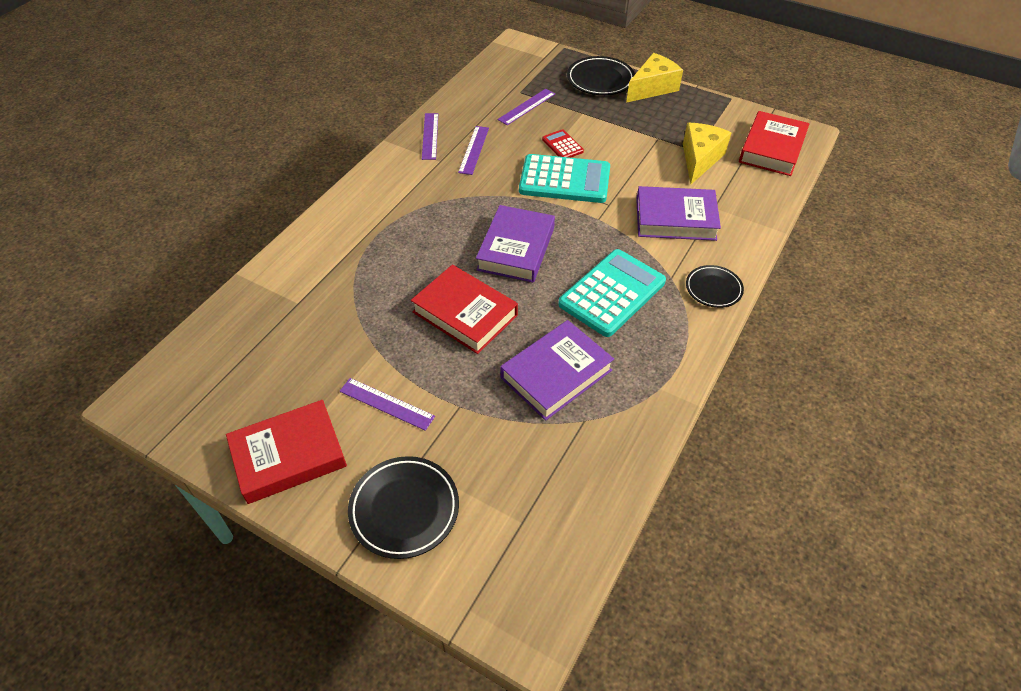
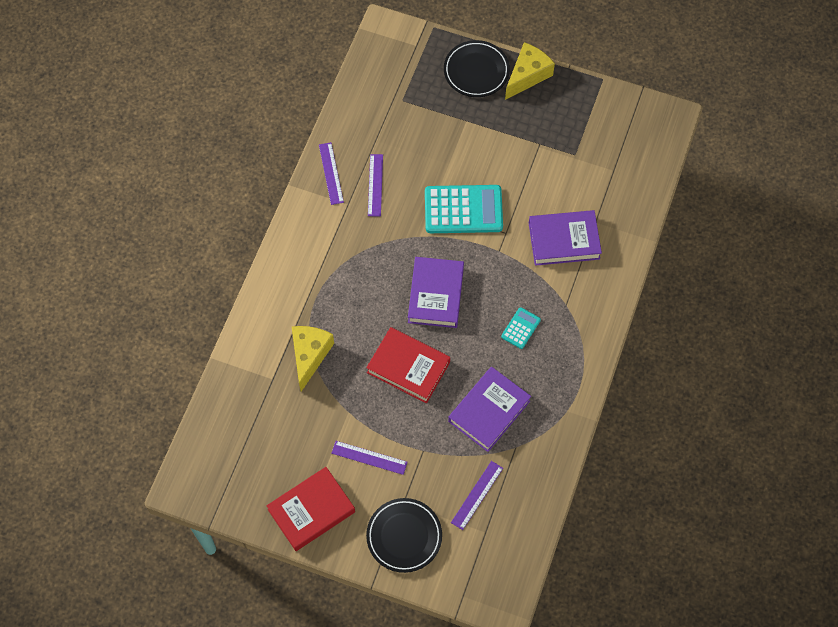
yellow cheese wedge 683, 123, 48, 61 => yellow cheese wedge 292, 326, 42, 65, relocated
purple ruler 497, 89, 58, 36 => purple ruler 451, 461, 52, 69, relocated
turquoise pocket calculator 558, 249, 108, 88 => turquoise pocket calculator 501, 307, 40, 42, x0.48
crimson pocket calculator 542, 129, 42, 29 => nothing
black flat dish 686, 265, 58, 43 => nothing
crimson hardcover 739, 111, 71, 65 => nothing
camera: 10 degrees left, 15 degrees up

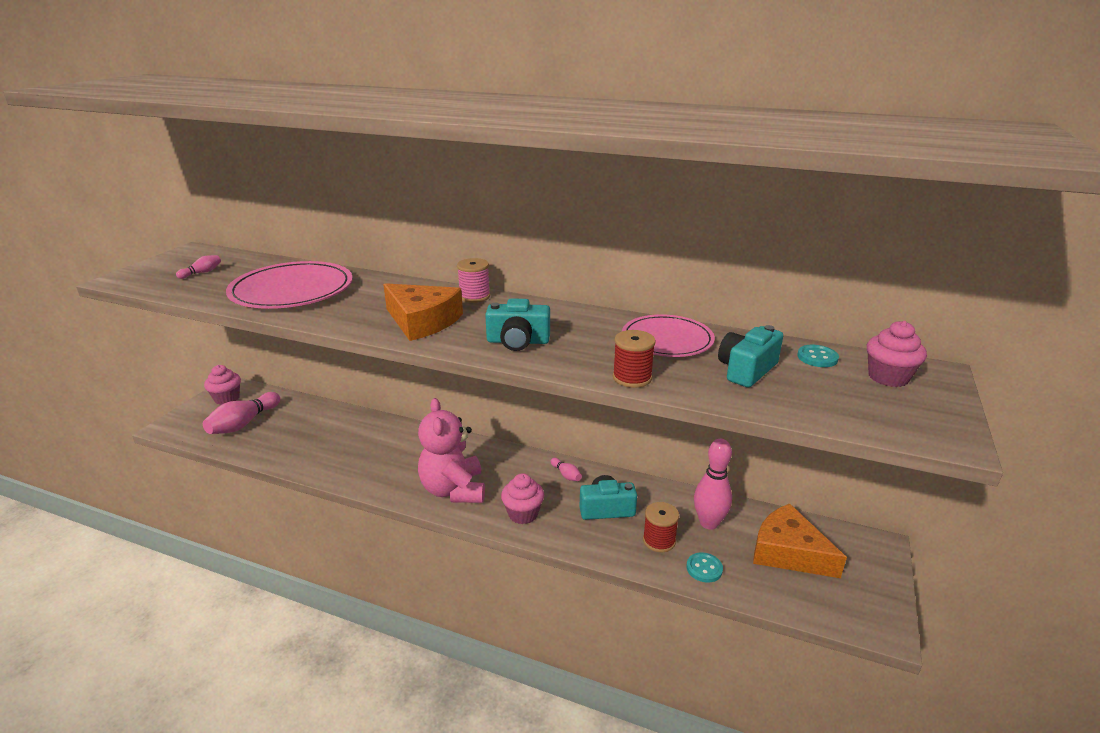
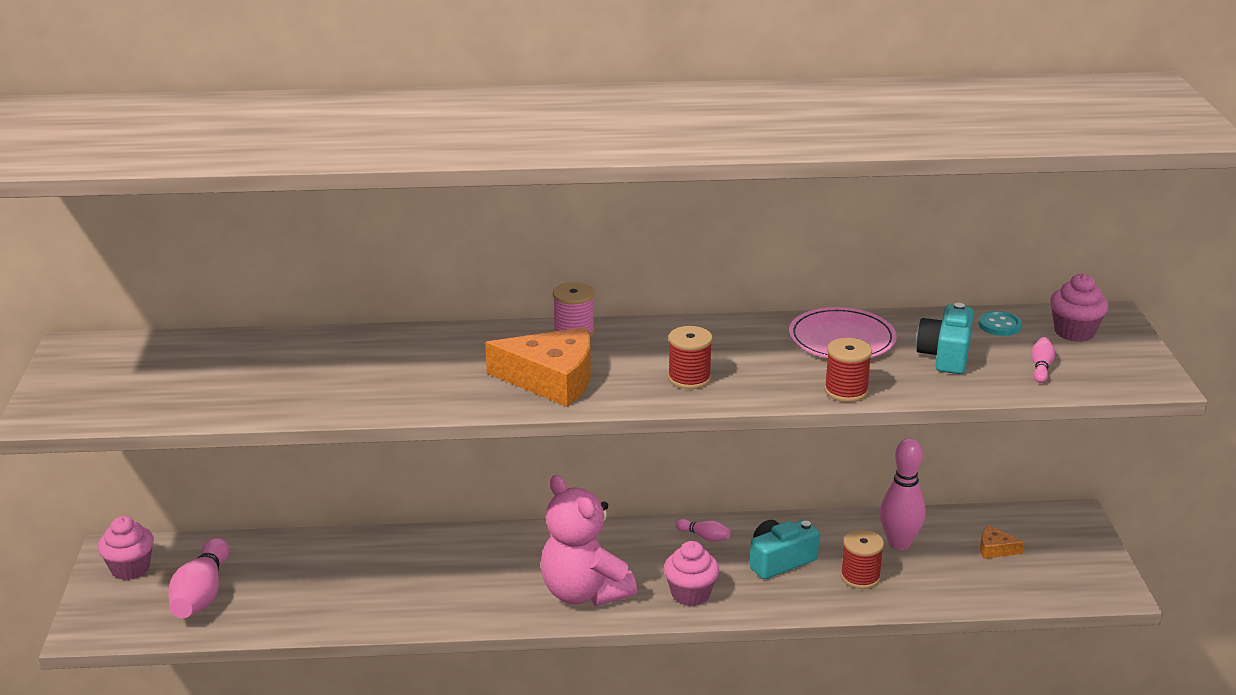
turquoise photo camera 485, 298, 65, 53 => crimson reel of thread 668, 326, 45, 63
orange cheese wedge 753, 503, 94, 75 => orange cheese wedge 980, 525, 45, 34, x0.45
rosy tenpin 176, 255, 45, 24 => rosy tenpin 1031, 337, 24, 46, relocated
rosy flat dish 226, 261, 127, 48 => nothing
turquoise button 686, 552, 37, 31 => nothing
camera: 25 degrees left, 0 degrees up

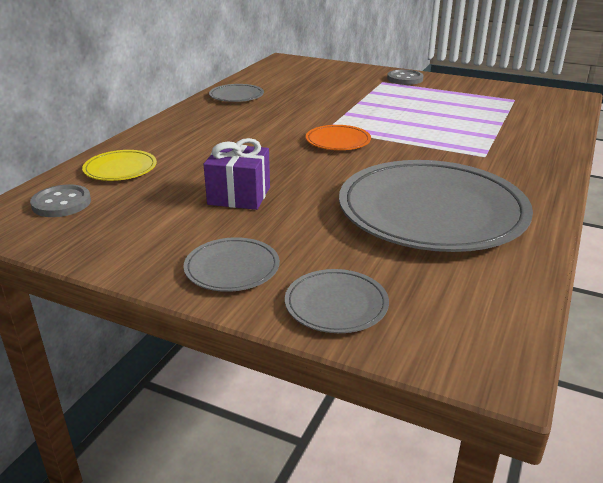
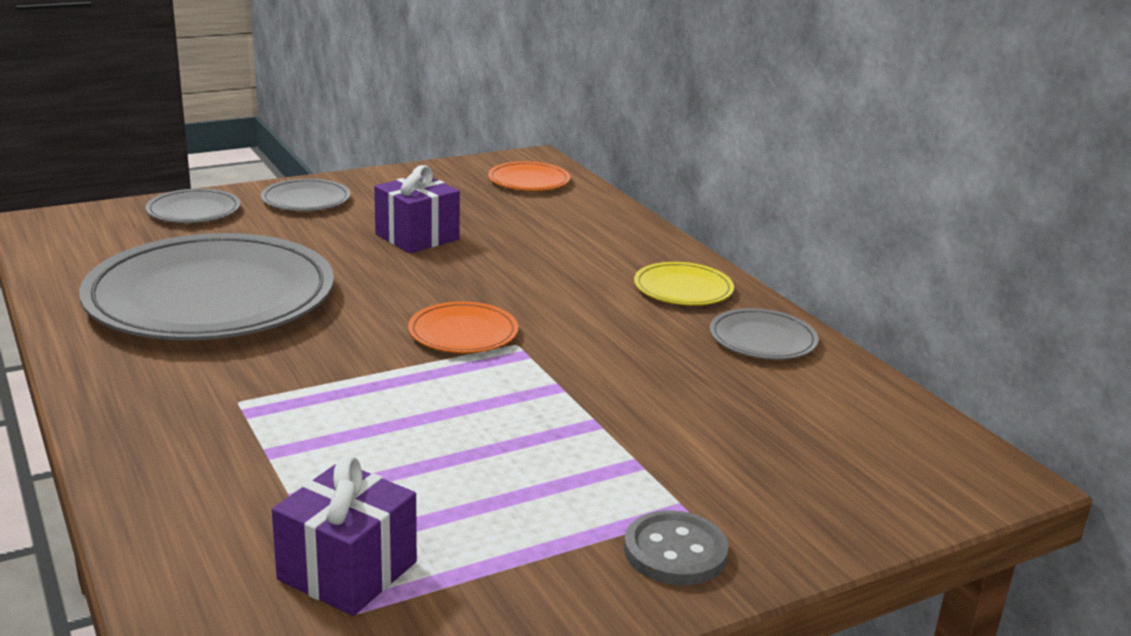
nothing => purple present 272, 456, 145, 160
ash-grey button 30, 184, 61, 33 => orange flat dish 488, 161, 82, 30
yellow flat dish 82, 150, 75, 31 => yellow flat dish 634, 262, 100, 43, relocated
camera: 125 degrees right, 5 degrees down

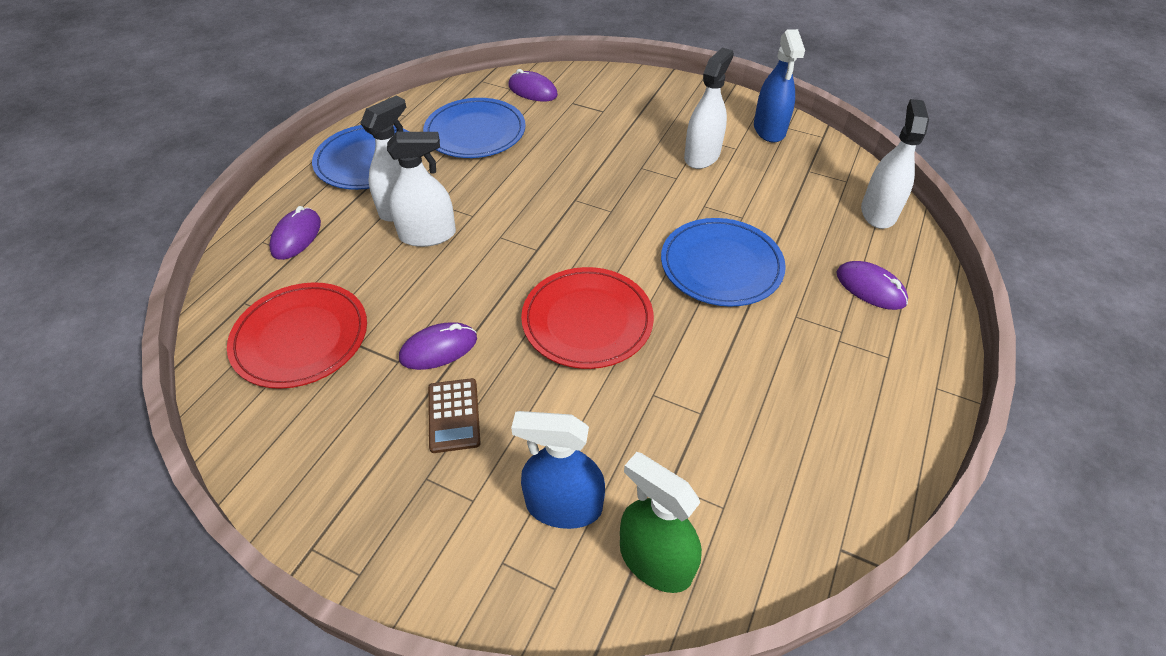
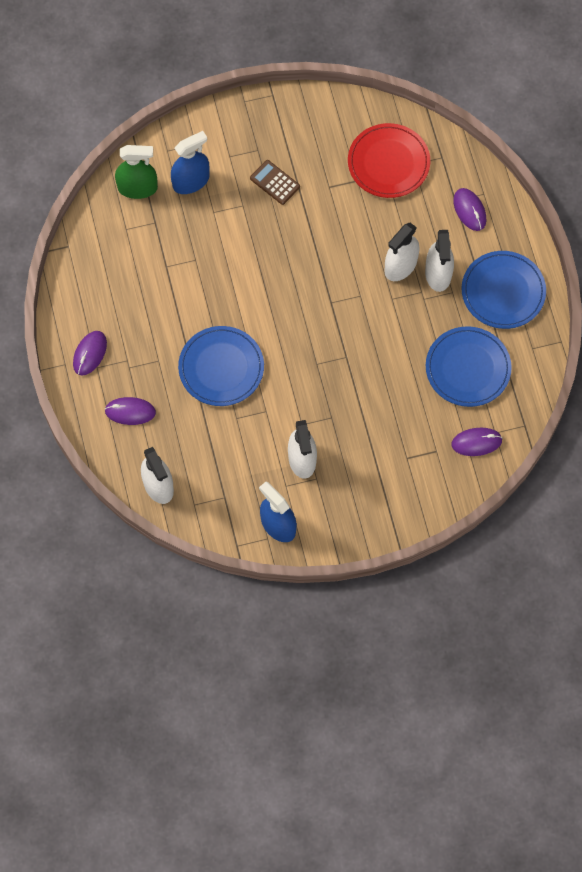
purple computer mouse 399, 322, 78, 48 => purple computer mouse 73, 331, 34, 45, relocated
crimson flat dish 521, 267, 133, 102 => nothing
camera: 140 degrees right, 20 degrees up

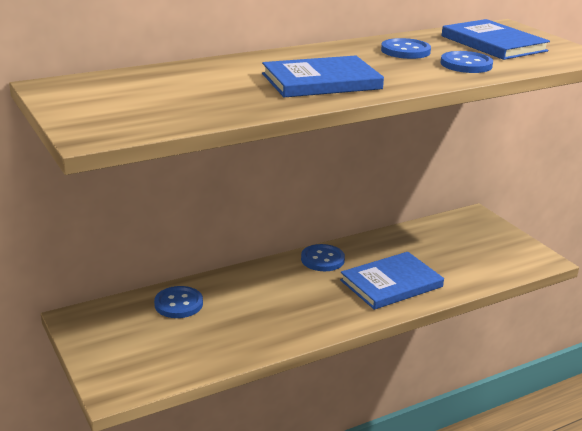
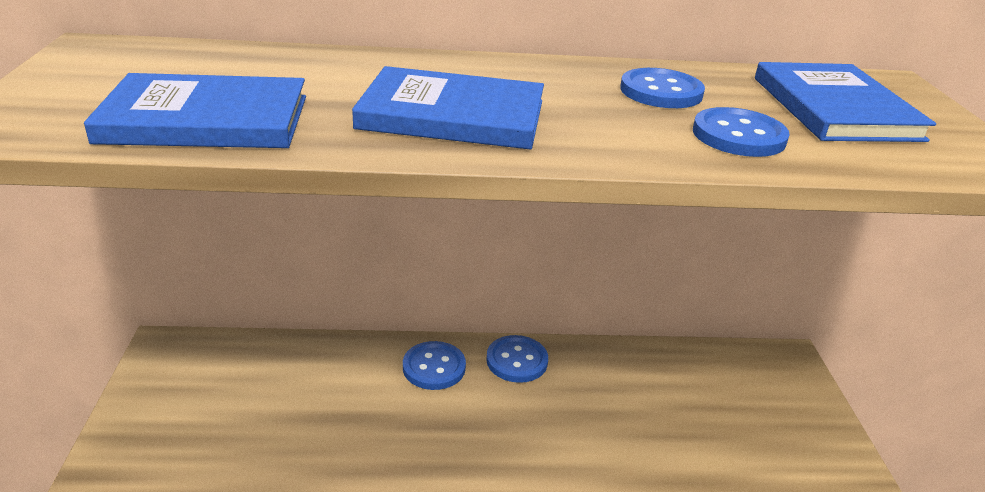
royal blue hardcover 340, 252, 104, 58 => royal blue hardcover 84, 73, 222, 75, relocated
royal blue button 154, 286, 49, 32 => royal blue button 403, 341, 63, 49, relocated
camera: 25 degrees right, 5 degrees up

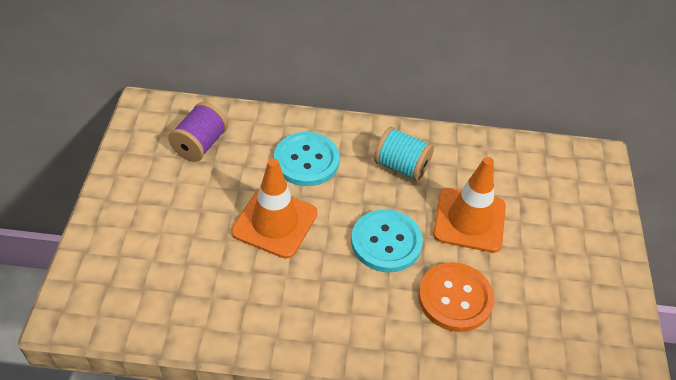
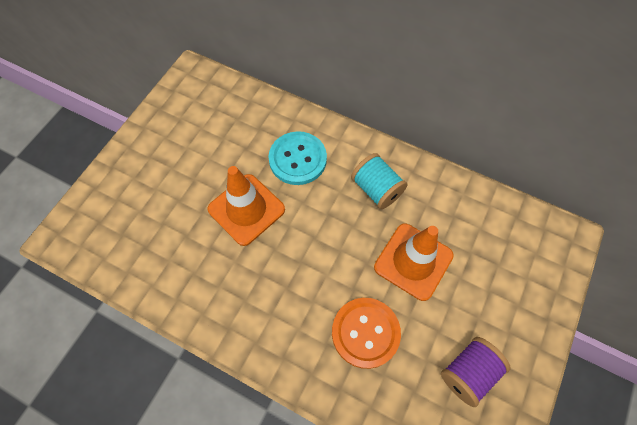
purple reel of thread 168, 102, 60, 60 => purple reel of thread 441, 337, 70, 70, relocated
turquoise button 351, 209, 72, 63 => nothing
camera: 25 degrees right, 15 degrees up

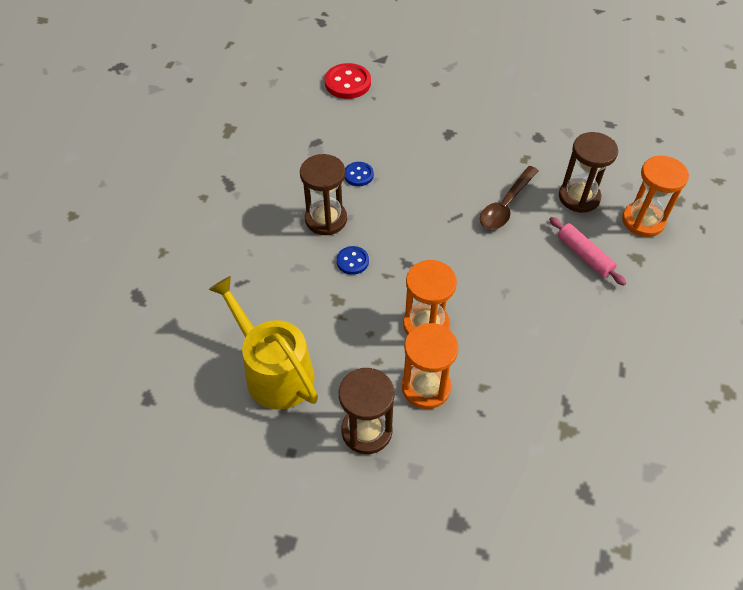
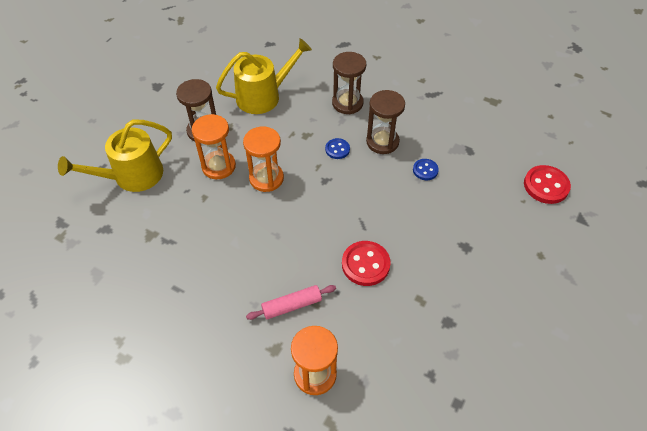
nothing => yellow watering pot 58, 120, 114, 72
russet sandglass 559, 132, 59, 81 => russet sandglass 332, 52, 34, 62, relocated
russet tablespoon 480, 166, 59, 63 => crimson button 342, 241, 49, 45
camera: 105 degrees right, 0 degrees up

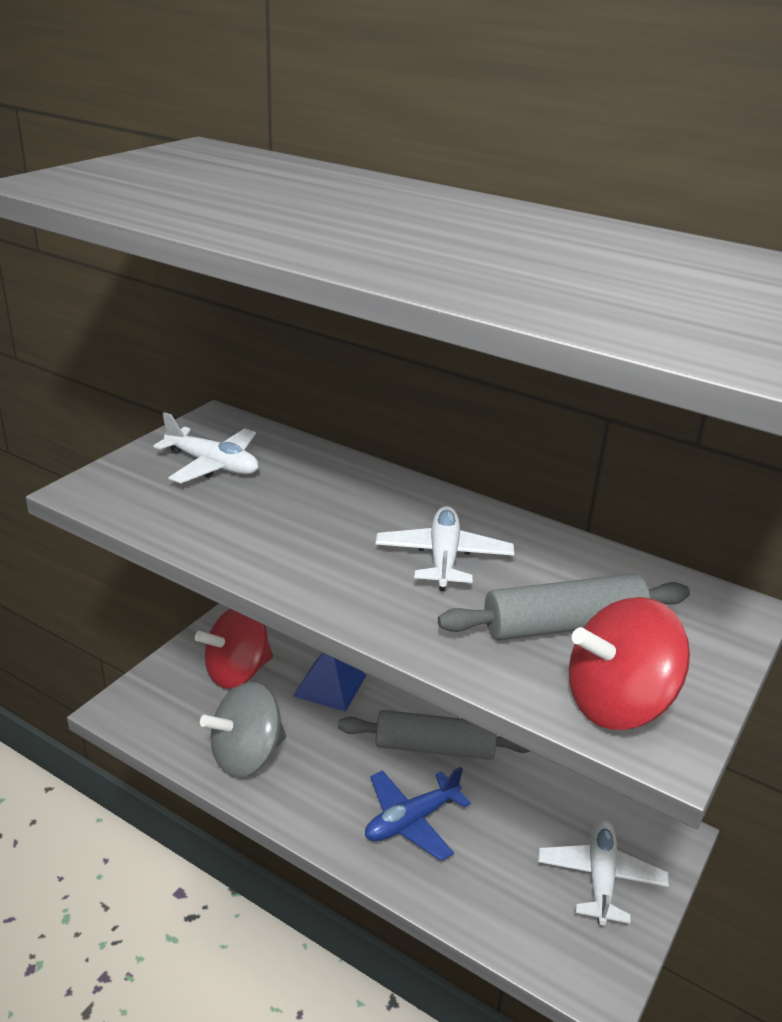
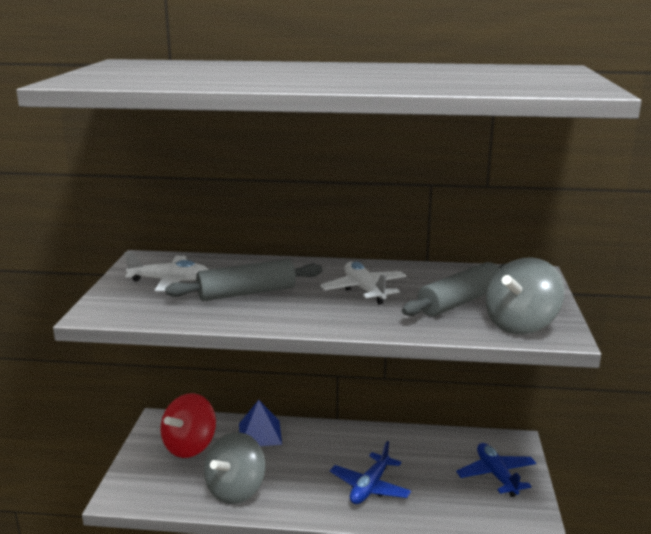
ash-grey dough roller 338, 710, 192, 50 => ash-grey dough roller 165, 259, 157, 42, relocated
pure white plane 538, 820, 131, 105 => royal blue plane 456, 443, 80, 54
crimson toy top 569, 597, 121, 133 => ash-grey toy top 485, 257, 80, 77
camera: 25 degrees left, 10 degrees down

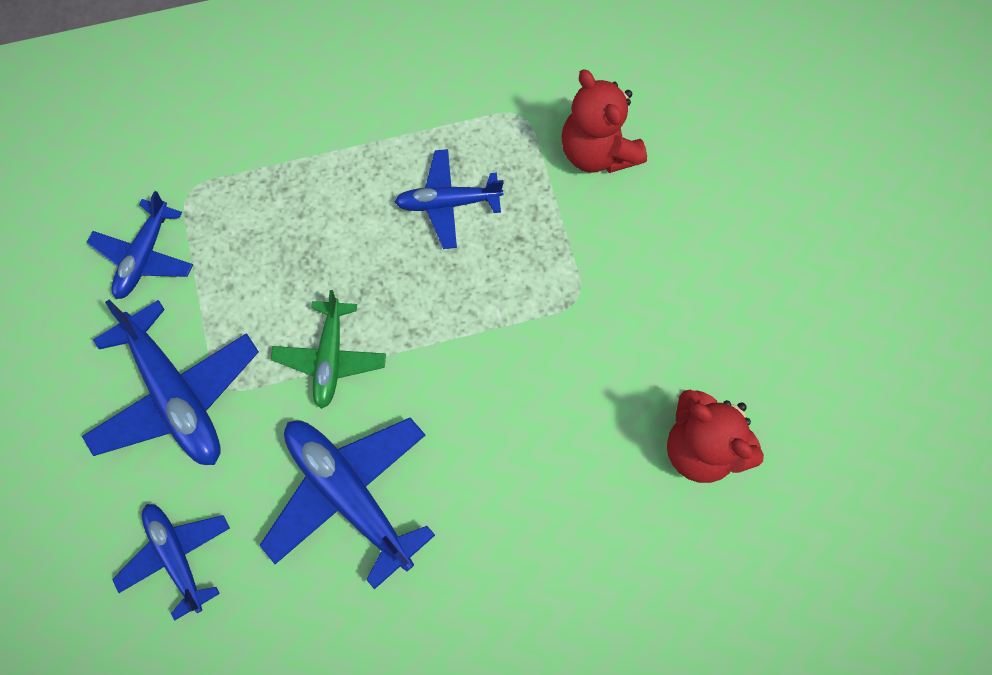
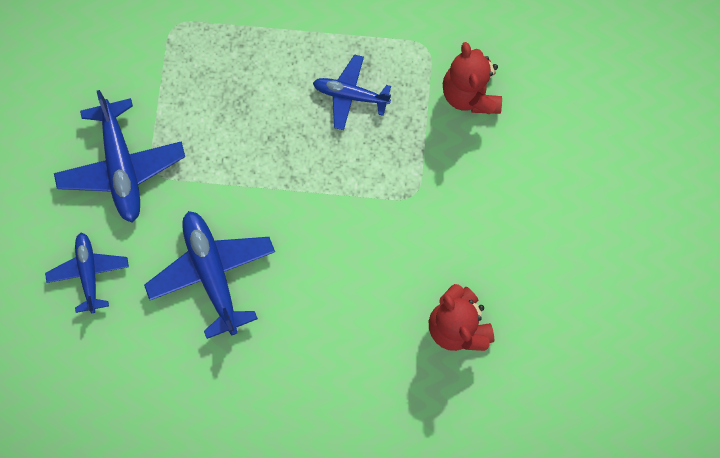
royal blue plane 87, 191, 106, 108 => nothing
leaf-green plane 271, 290, 115, 119 => nothing
camera: 20 degrees right, 5 degrees up

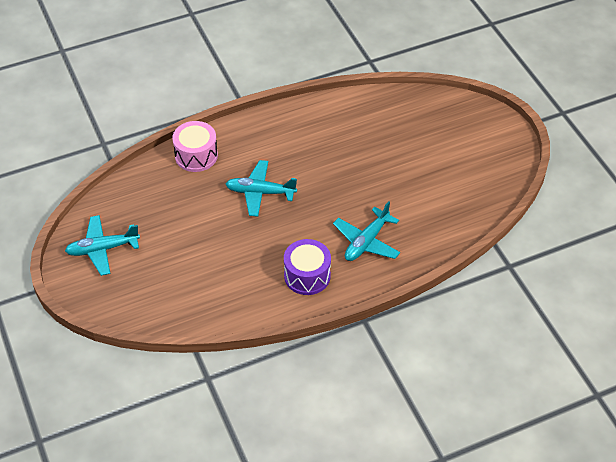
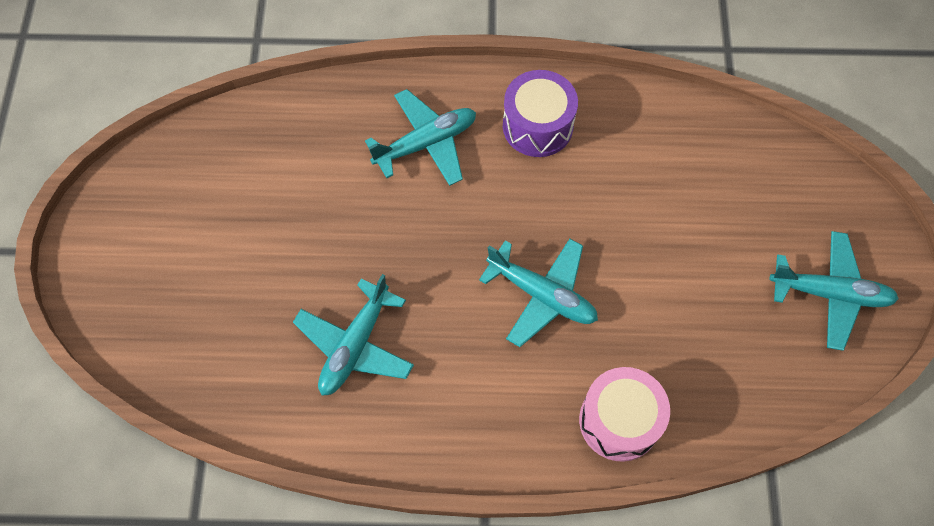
nothing => turquoise plane 293, 274, 121, 122
camera: 155 degrees left, 15 degrees up

